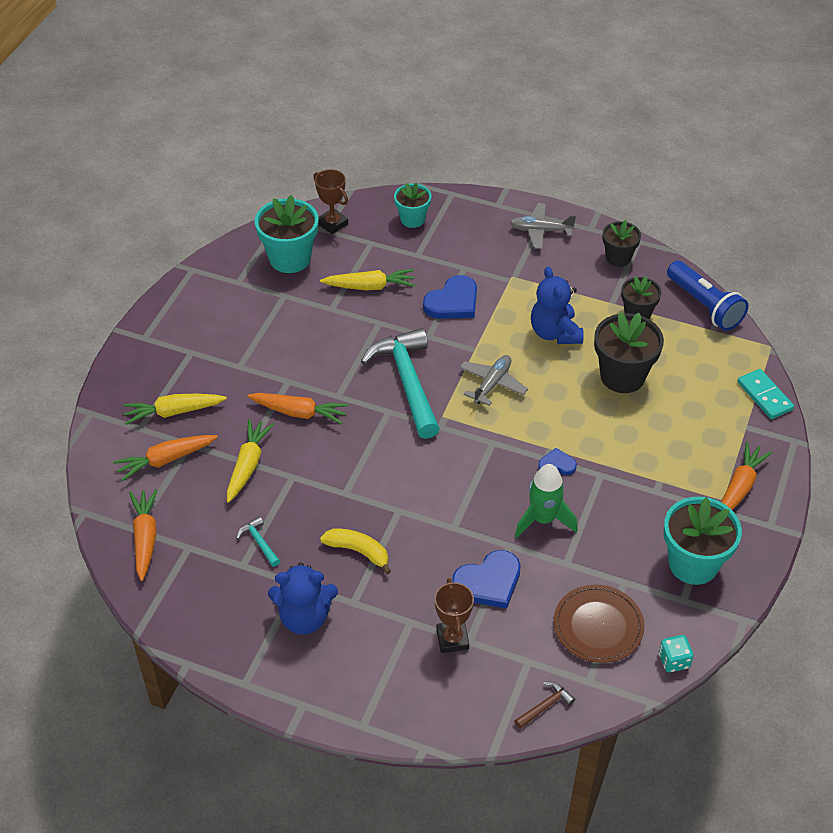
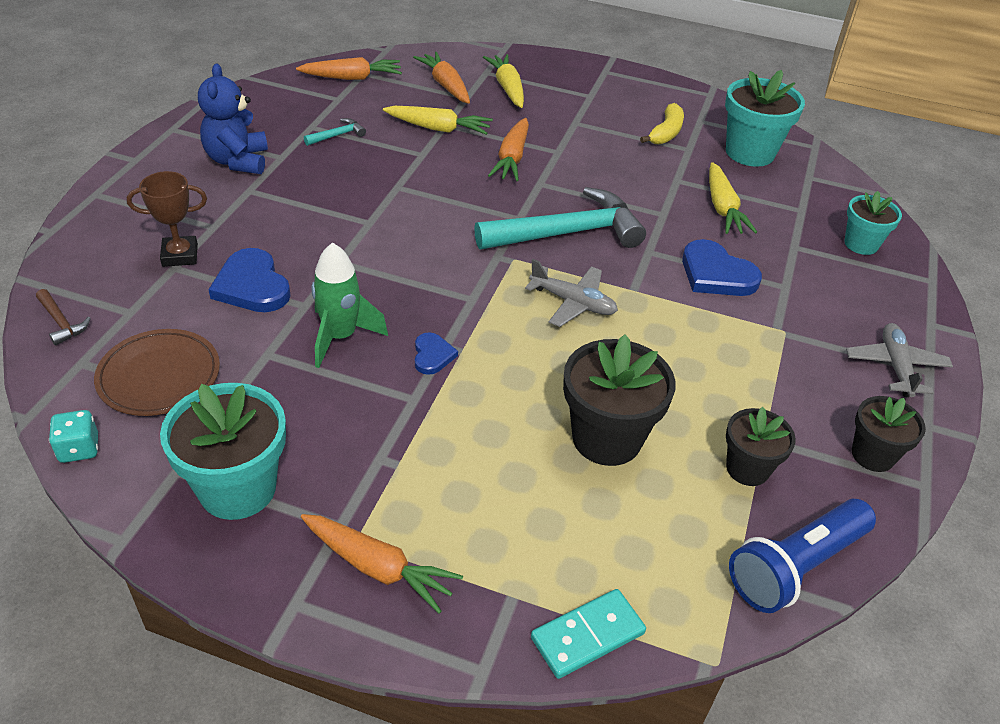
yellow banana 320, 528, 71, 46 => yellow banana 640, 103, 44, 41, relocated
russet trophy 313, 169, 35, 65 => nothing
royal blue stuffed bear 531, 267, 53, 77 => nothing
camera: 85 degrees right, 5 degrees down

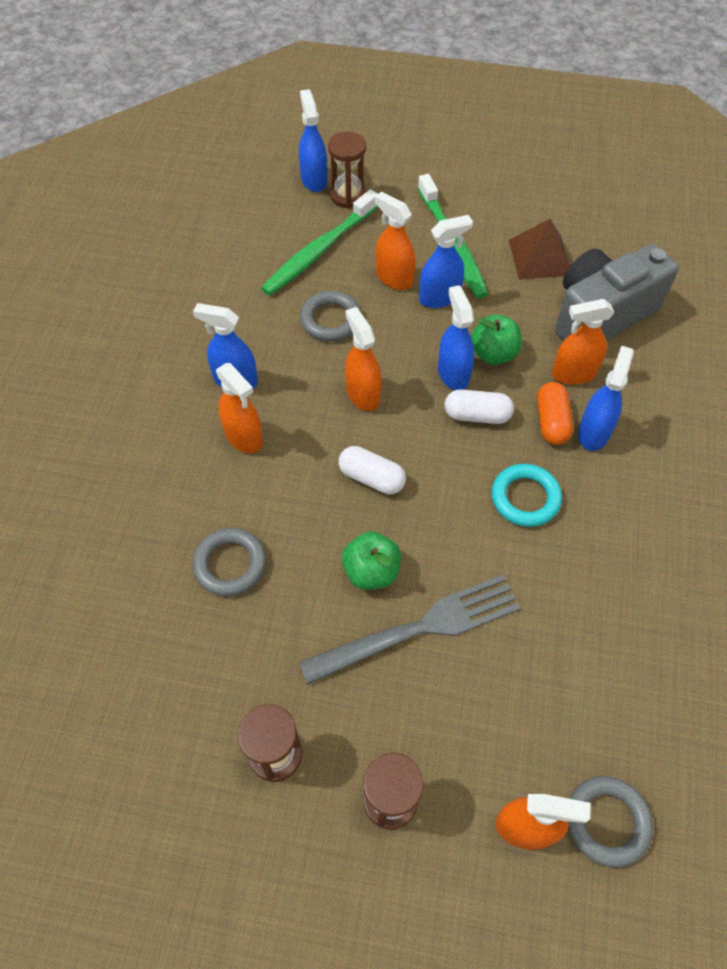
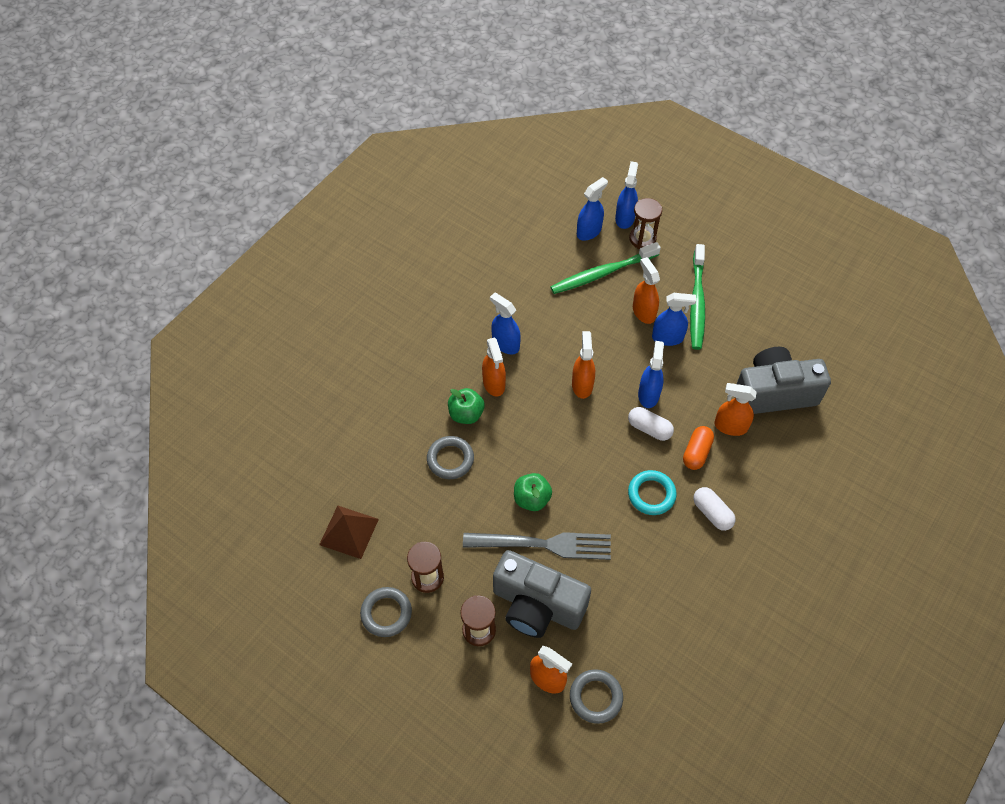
russet pyramid 509, 219, 61, 61 => russet pyramid 319, 505, 60, 54, relocated
ash-grey torus 300, 291, 61, 51 => ash-grey torus 360, 587, 52, 50, relocated
leaf-green apple fruit 471, 315, 51, 50 => leaf-green apple fruit 448, 388, 37, 36, relocated
nothing => ash-grey photo camera 493, 550, 98, 88
royal blue sprayer 578, 346, 56, 105 => royal blue sprayer 577, 177, 31, 64, relocated
pure white pill 339, 446, 67, 48 => pure white pill 693, 487, 43, 44, relocated
camera: 25 degrees right, 0 degrees up

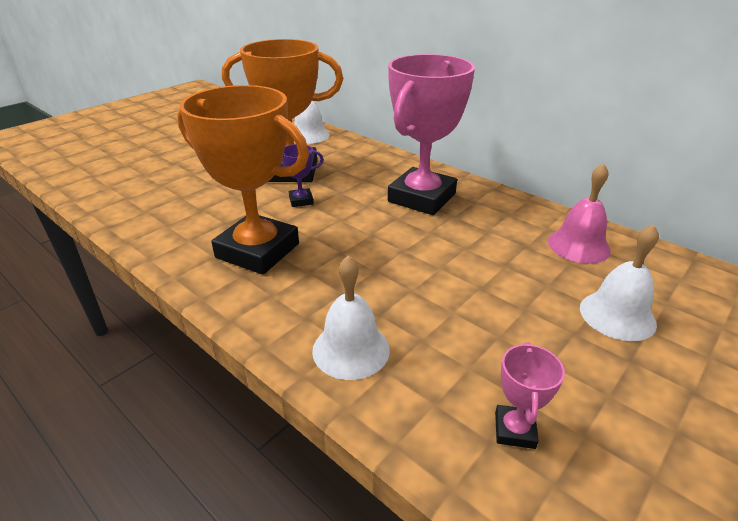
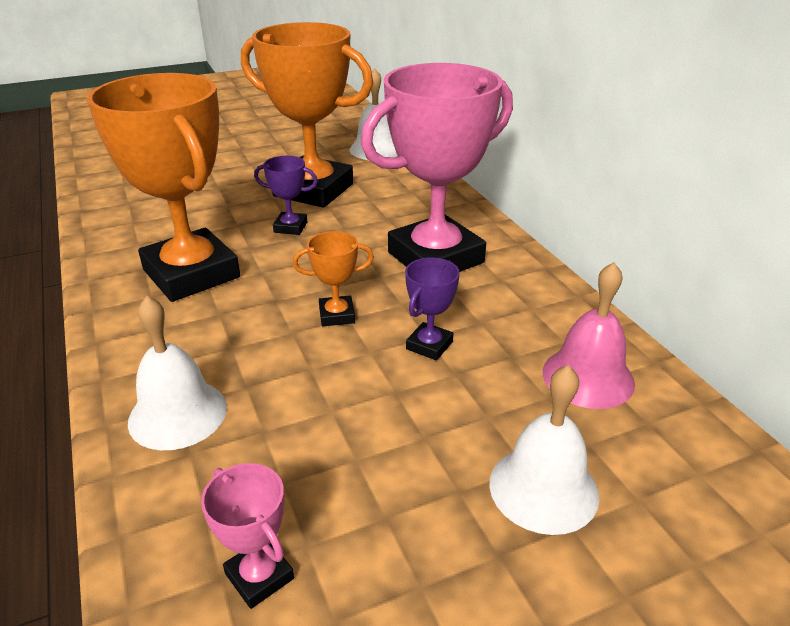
rosy trophy 495, 342, 70, 107 => rosy trophy 201, 463, 93, 146, 75 degrees counterclockwise
nothing => orange trophy 293, 231, 81, 95
nothing => purple trophy 405, 257, 55, 103
camera: 25 degrees right, 0 degrees up

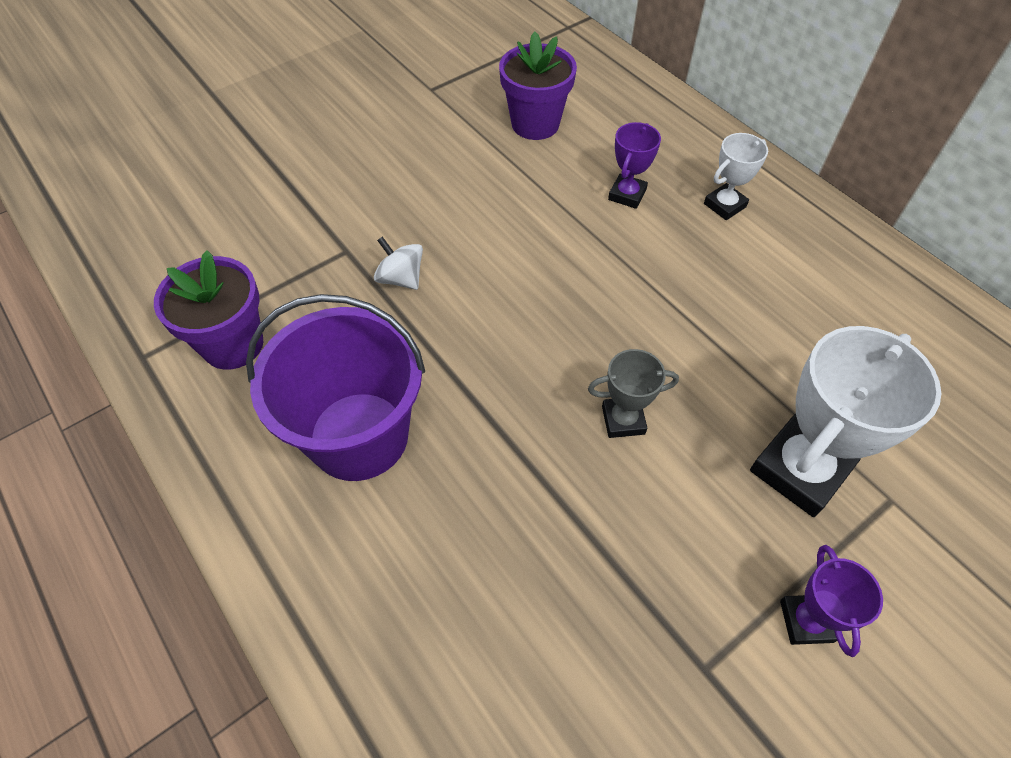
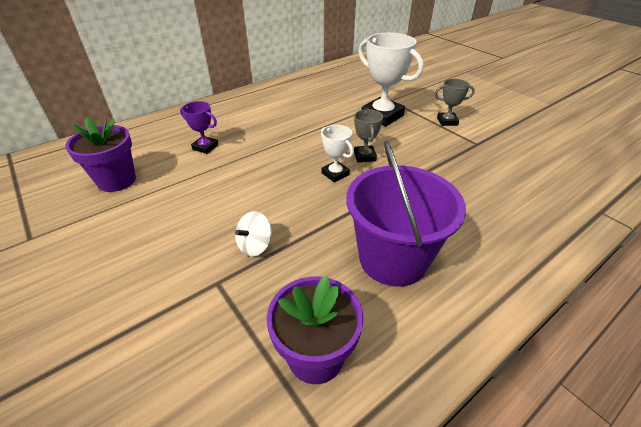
pure white trophy 704, 133, 64, 87 => pure white trophy 321, 125, 33, 57, relocated
purple trophy 780, 545, 103, 112 => ash-grey trophy 435, 79, 40, 47
camera: 90 degrees left, 15 degrees down

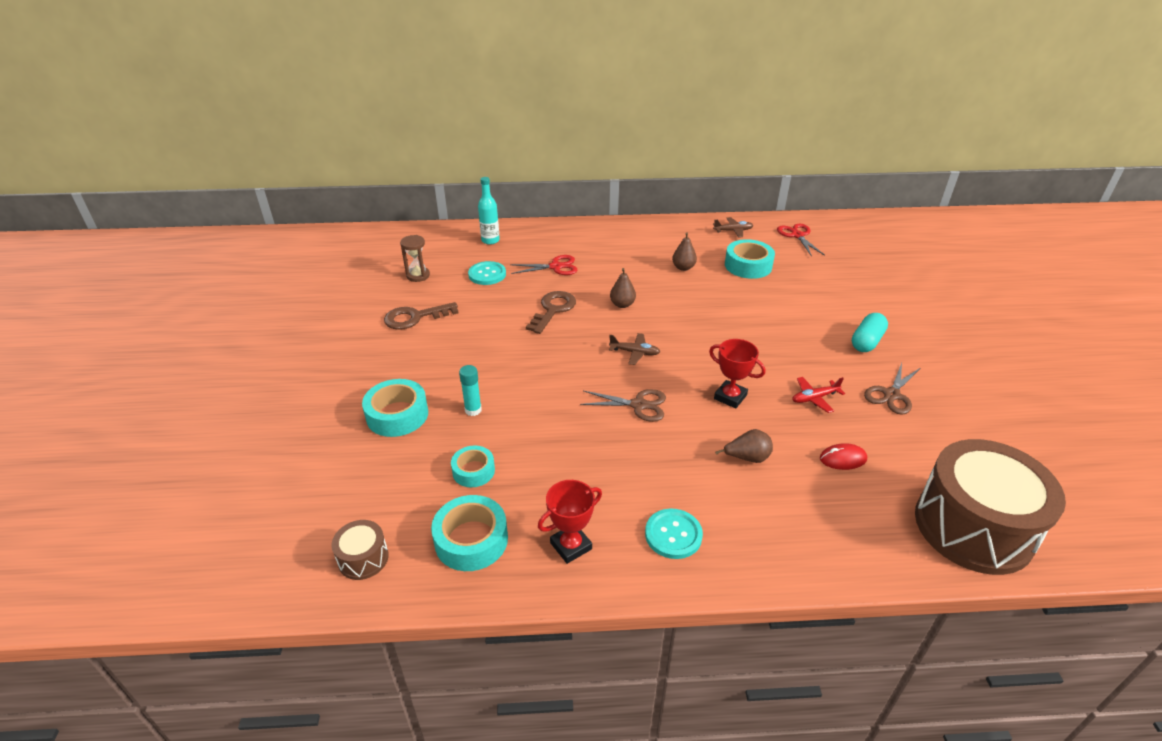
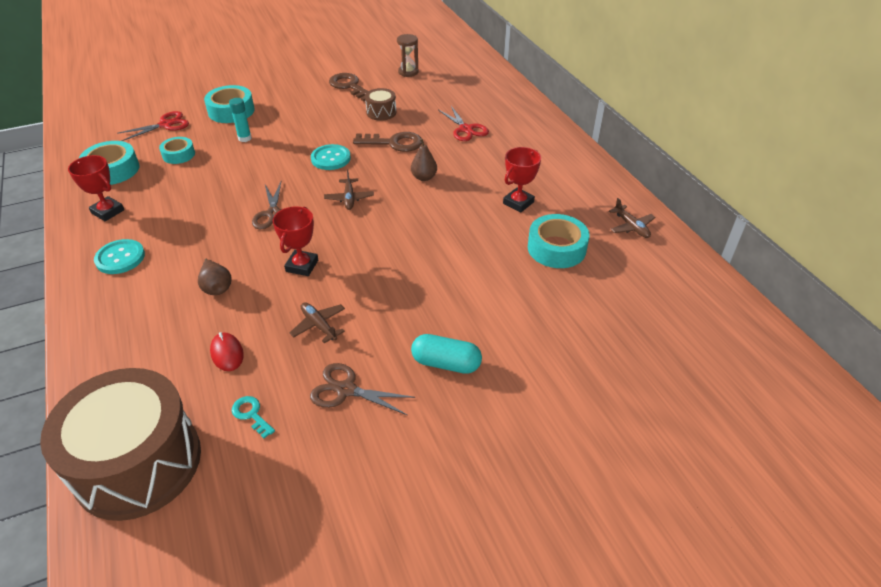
crimson shears 777, 224, 47, 33 => crimson shears 117, 111, 72, 30, relocated
nothing => turquoise latchkey 232, 396, 43, 42
crimson plane 792, 377, 53, 36 => russet plane 290, 302, 55, 41
turquoise button 468, 261, 38, 24 => turquoise button 311, 144, 40, 26, relocated
russet snare drum 331, 520, 58, 60 => russet snare drum 365, 88, 31, 33, relocated
russet pear fruit 672, 232, 25, 39 => crimson trophy 503, 147, 38, 65
turquoise drink bottle 478, 177, 22, 68 => nothing
camera: 70 degrees right, 5 degrees up

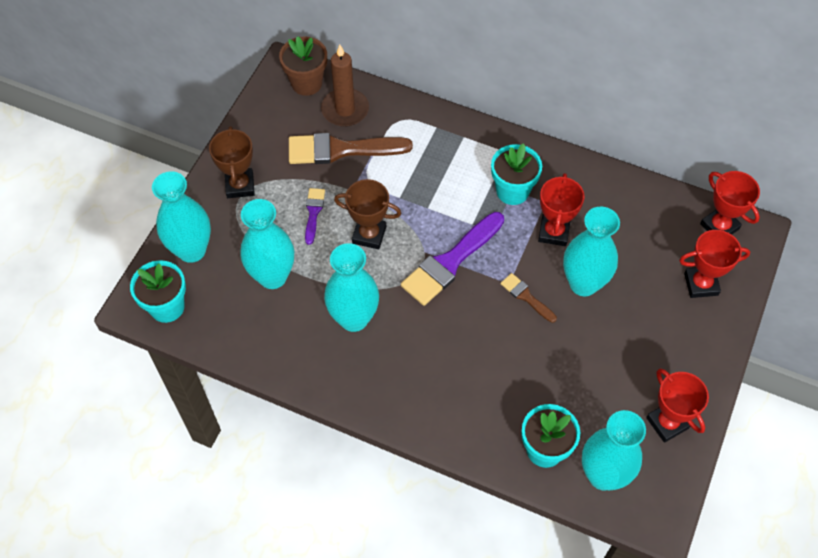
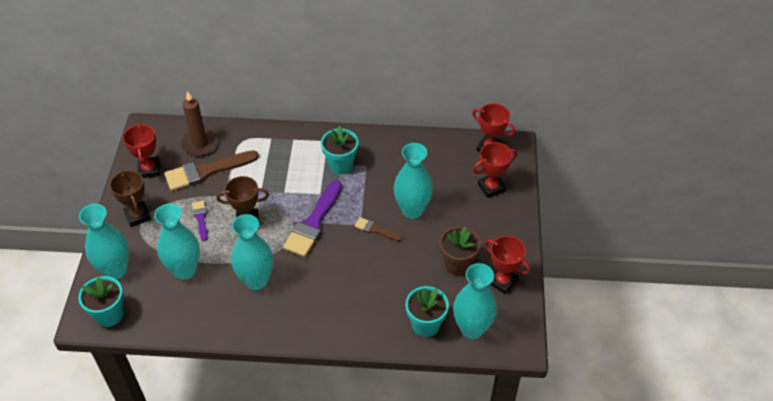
crimson trophy 538, 173, 46, 73 => crimson trophy 123, 123, 37, 55, relocated
russet potted plant 279, 36, 48, 60 => russet potted plant 440, 227, 41, 49, relocated
camera: 20 degrees left, 10 degrees down

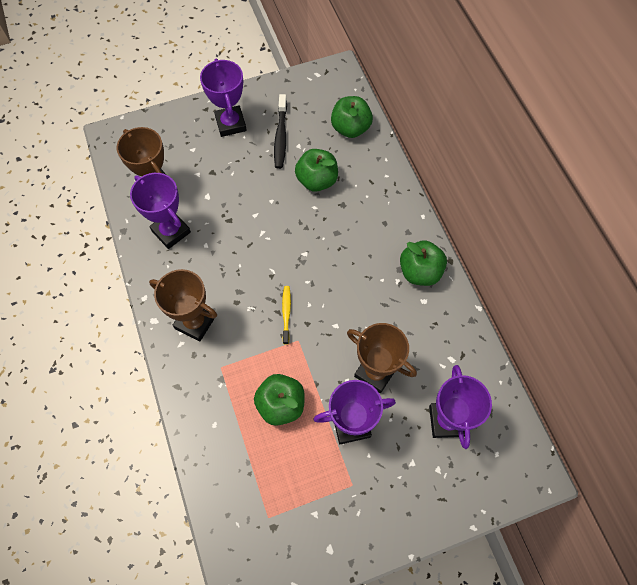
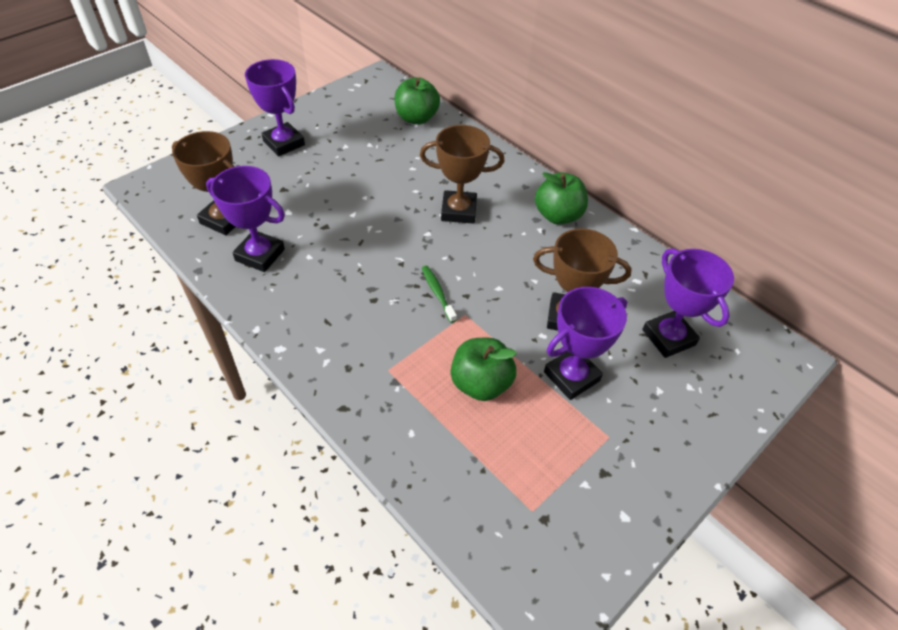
russet trophy 149, 269, 68, 73 => russet trophy 420, 125, 84, 99, relocated
yellow toothbrush 282, 286, 9, 58 => leaf-green toothbrush 422, 266, 35, 57
black toothbrush 274, 94, 13, 75 => nothing
leaf-green apple fruit 295, 149, 43, 43 => nothing
camera: 25 degrees left, 15 degrees down

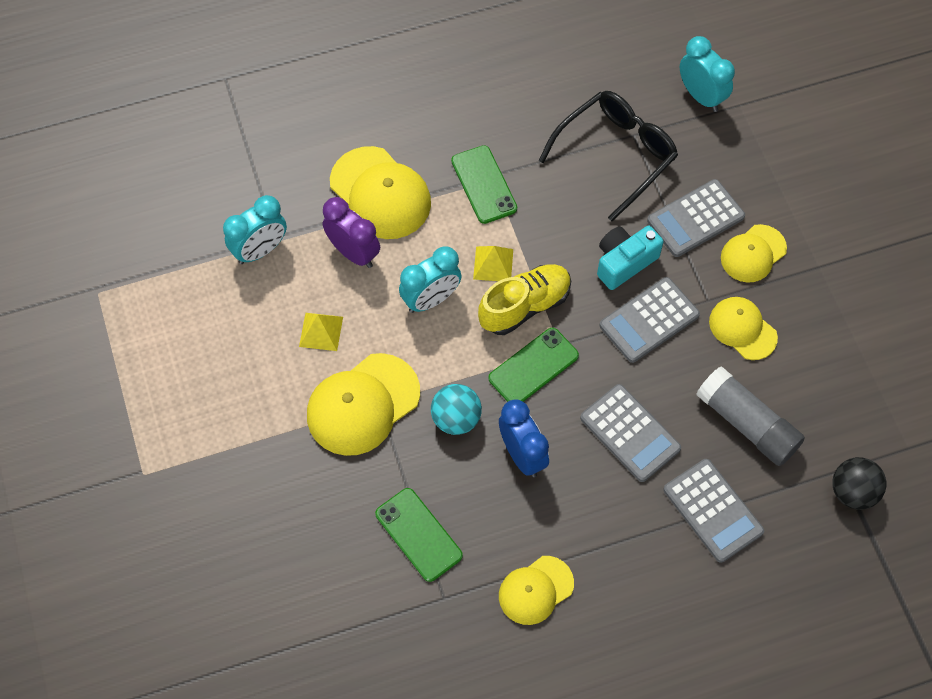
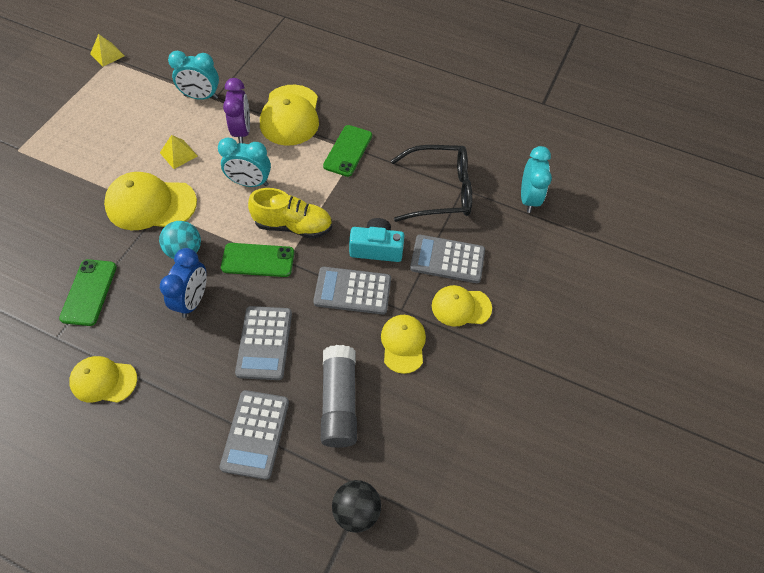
yellow pyramid 473, 246, 40, 35 => yellow pyramid 90, 34, 35, 33, relocated
camera: 40 degrees right, 5 degrees down

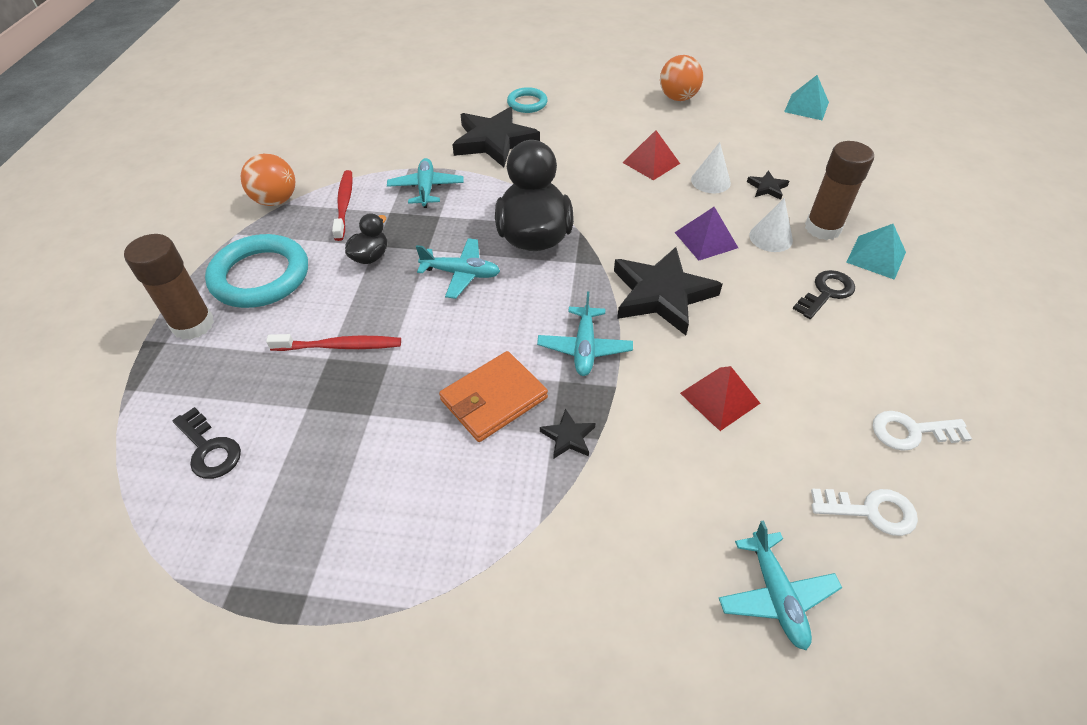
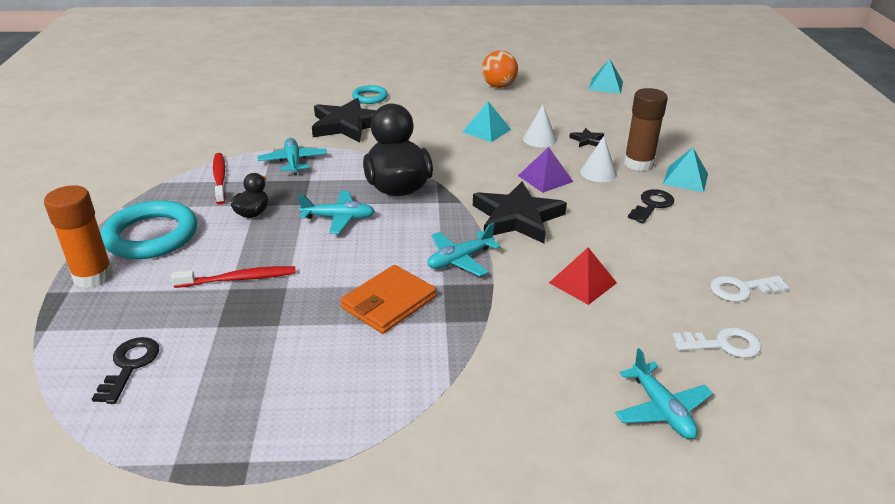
russet stick of glue 124, 234, 90, 106 => orange stick of glue 44, 185, 70, 103
black latchkey 172, 407, 69, 72 => black latchkey 92, 337, 67, 67, 120 degrees counterclockwise
turquoise plane 537, 292, 96, 84 => turquoise plane 427, 223, 74, 53, 60 degrees clockwise
crimson pyramid 622, 130, 58, 50 => turquoise pyramid 463, 101, 48, 41
orange sphere 241, 153, 54, 53 => nothing
black star shape 540, 408, 56, 51 => nothing
camera: 10 degrees left, 15 degrees down

